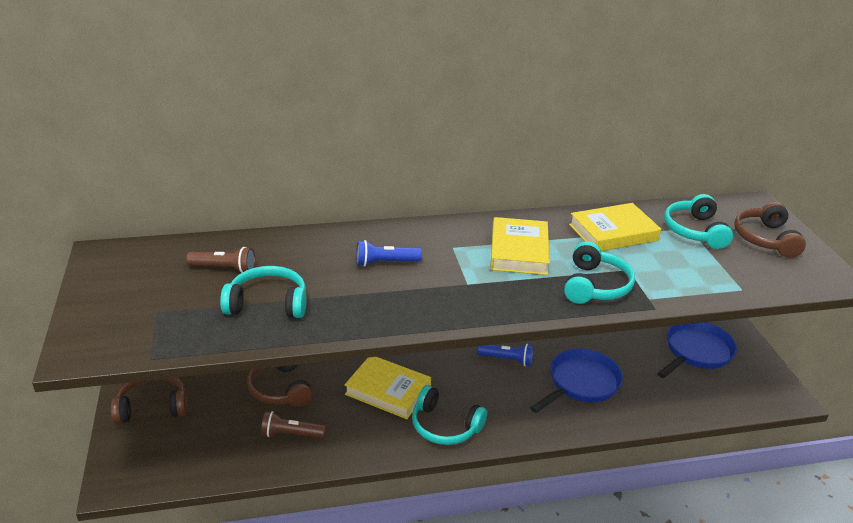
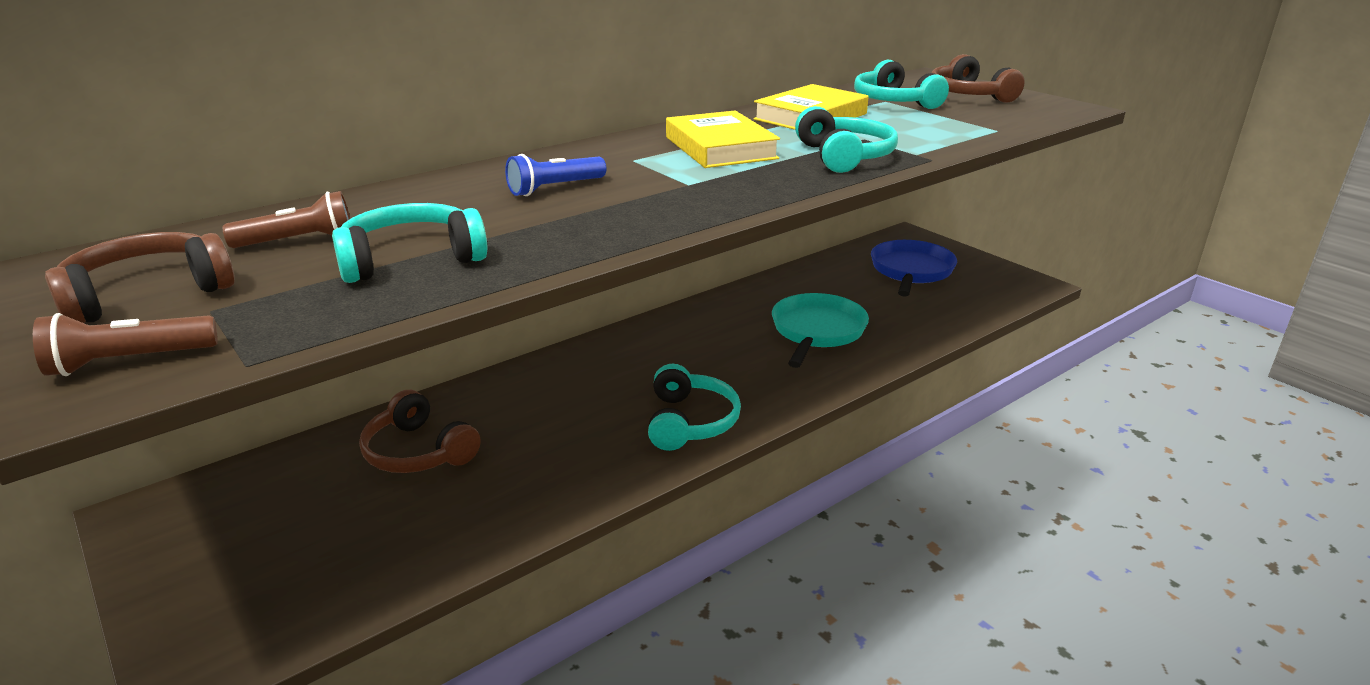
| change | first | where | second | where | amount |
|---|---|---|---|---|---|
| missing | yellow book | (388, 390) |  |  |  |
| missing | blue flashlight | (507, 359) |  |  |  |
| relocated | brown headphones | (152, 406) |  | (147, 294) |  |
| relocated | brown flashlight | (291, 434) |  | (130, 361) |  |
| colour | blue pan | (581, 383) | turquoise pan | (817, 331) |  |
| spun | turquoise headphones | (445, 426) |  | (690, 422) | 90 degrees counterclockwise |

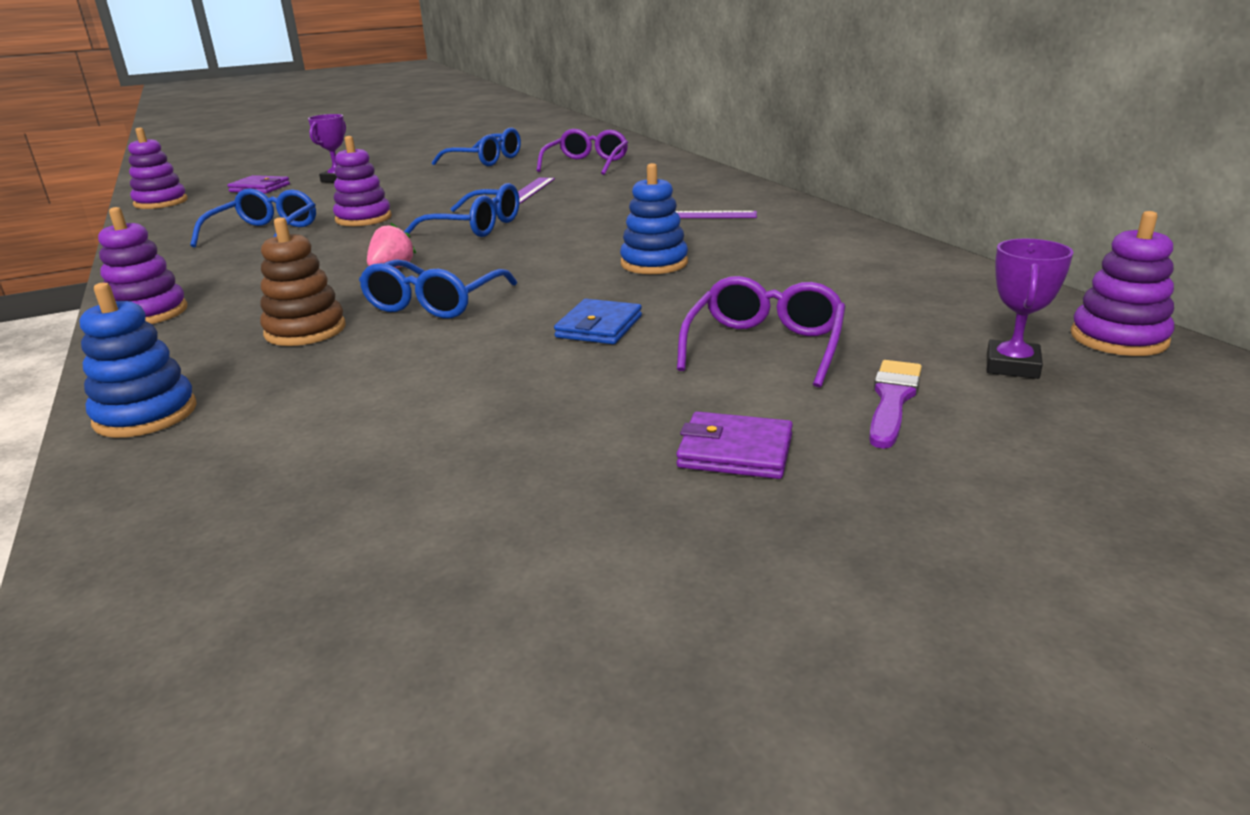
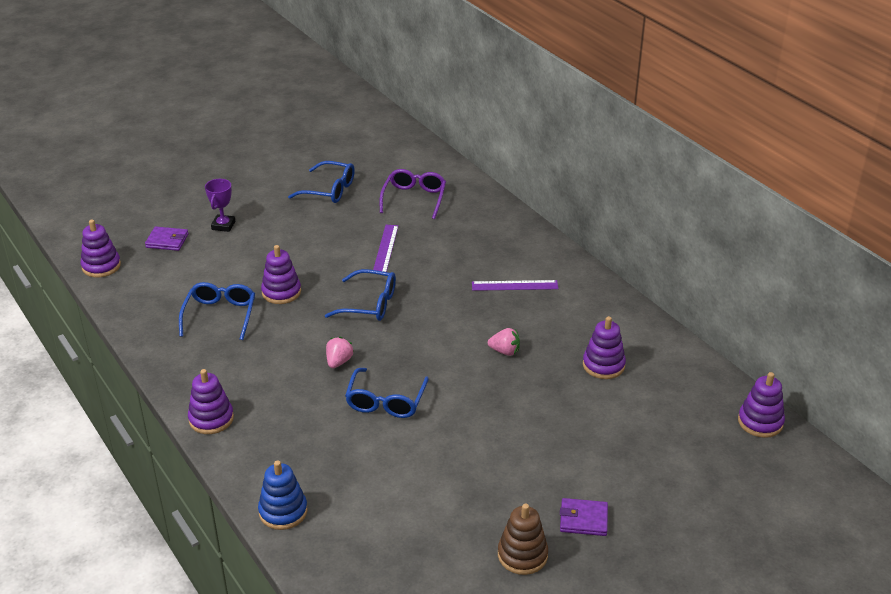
| change | first | where | second | where | amount |
|---|---|---|---|---|---|
| missing | blue wallet | (599, 327) |  |  |  |
| missing | purple glasses | (765, 346) |  |  |  |
| missing | purple brush | (892, 400) |  |  |  |
| missing | purple trophy | (1012, 366) |  |  |  |
| appeared |  |  | purple stacking toy | (603, 365) |  |
| relocated | brown stacking toy | (305, 330) |  | (522, 555) |  |
| exchanged | blue stacking toy | (654, 263) | pink strawberry | (505, 351) |  |

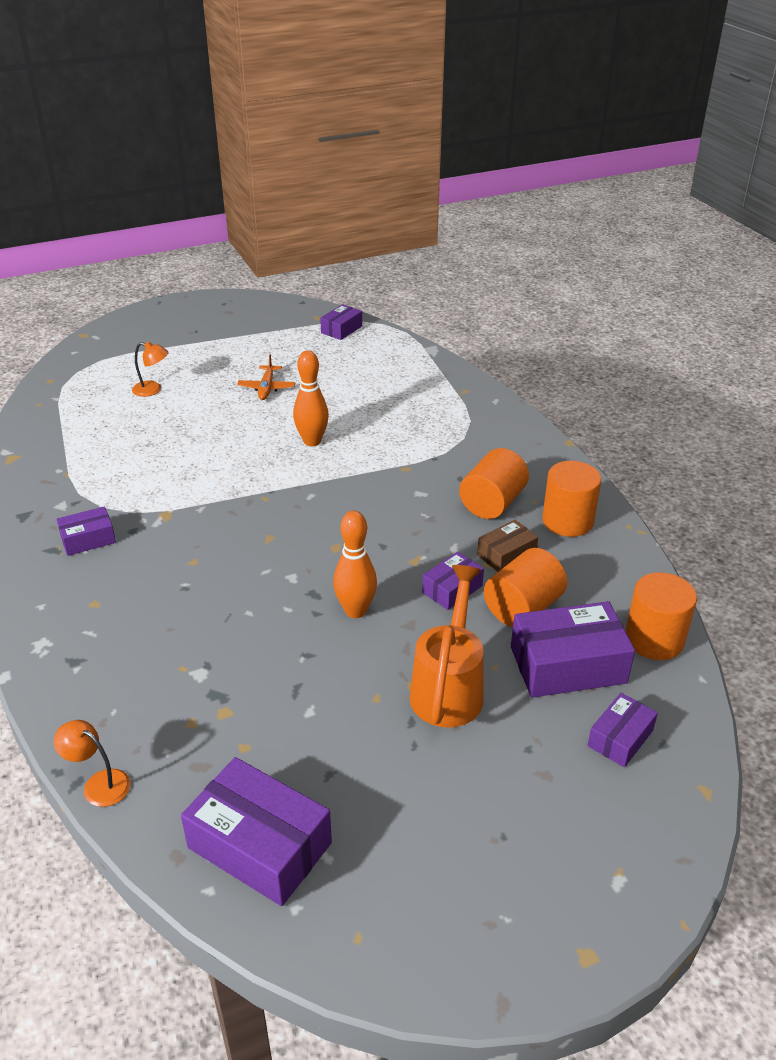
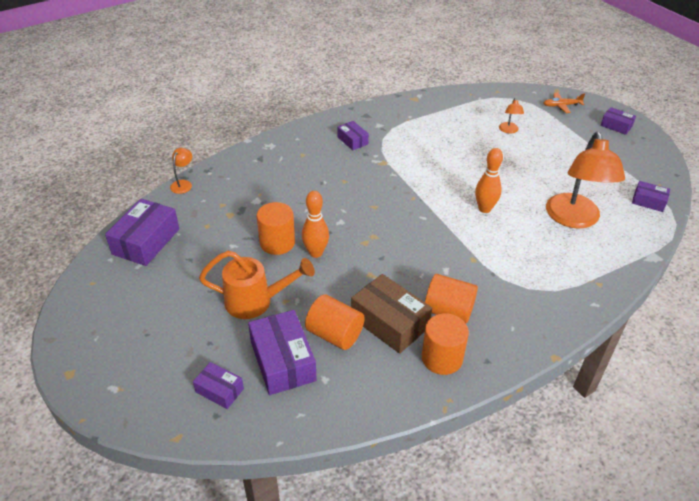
| change | first | where | second | where | amount |
|---|---|---|---|---|---|
| appeared |  |  | orange lamp | (574, 219) |  |
| relocated | orange plane | (267, 388) |  | (561, 106) |  |
| relocated | purple box | (452, 589) |  | (616, 126) |  |
| relocated | orange cylinder | (654, 639) |  | (277, 243) |  |
| size | brown box | (506, 555) |  | (389, 322) | x1.80 |

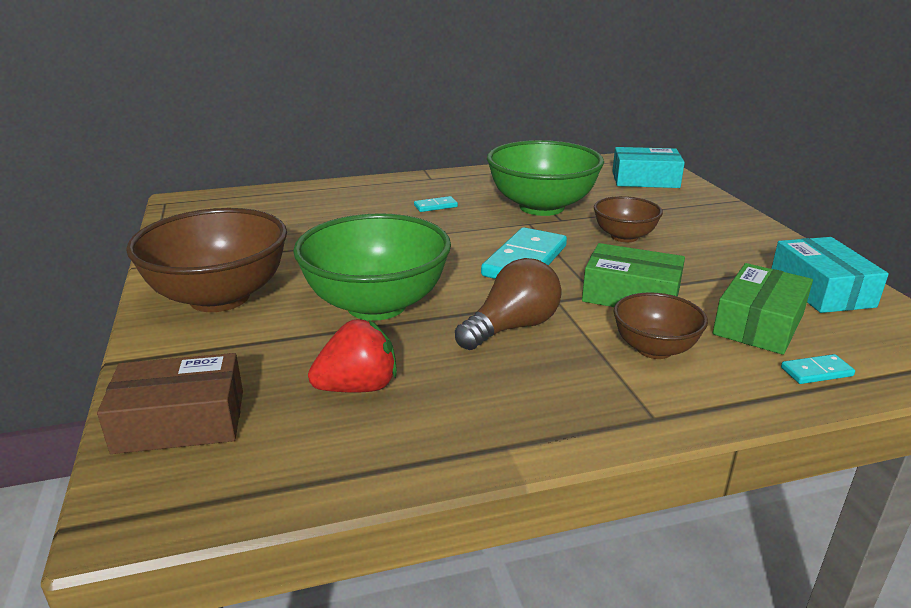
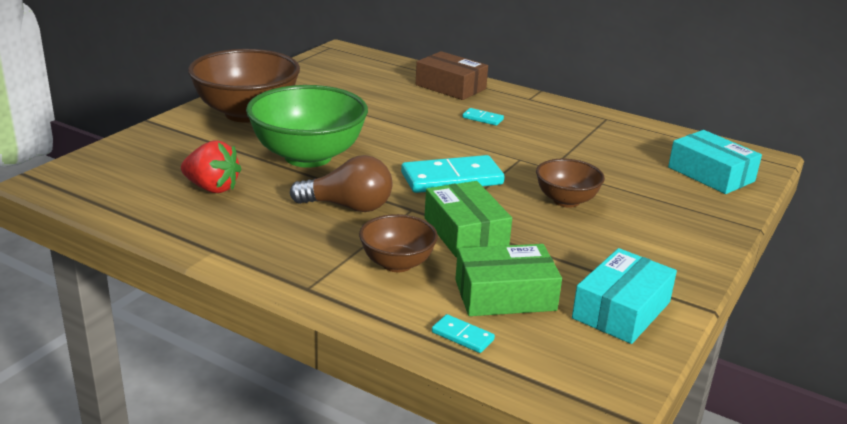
| change | first | where | second | where | amount |
|---|---|---|---|---|---|
| missing | green bowl | (541, 207) |  |  |  |
| relocated | brown box | (180, 421) |  | (450, 87) |  |

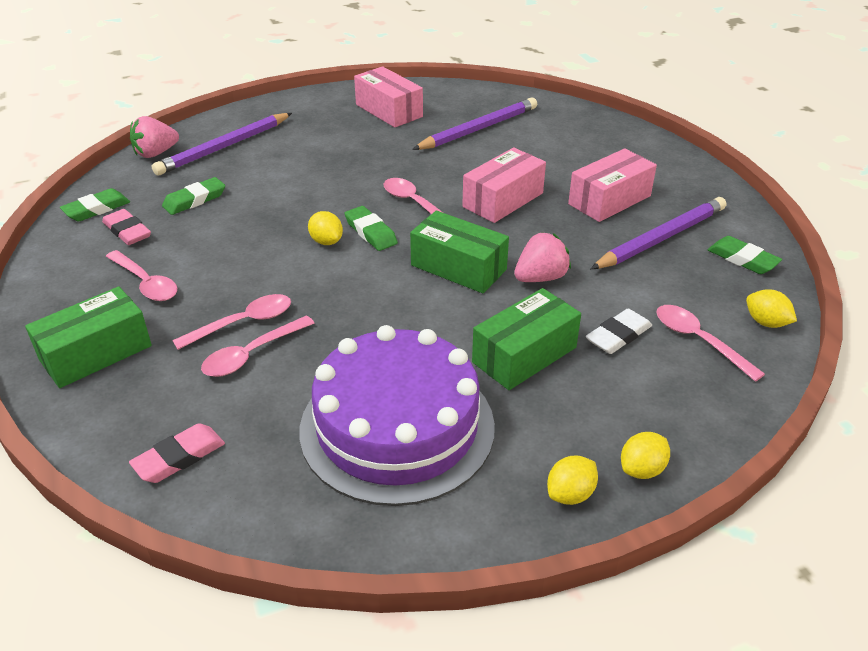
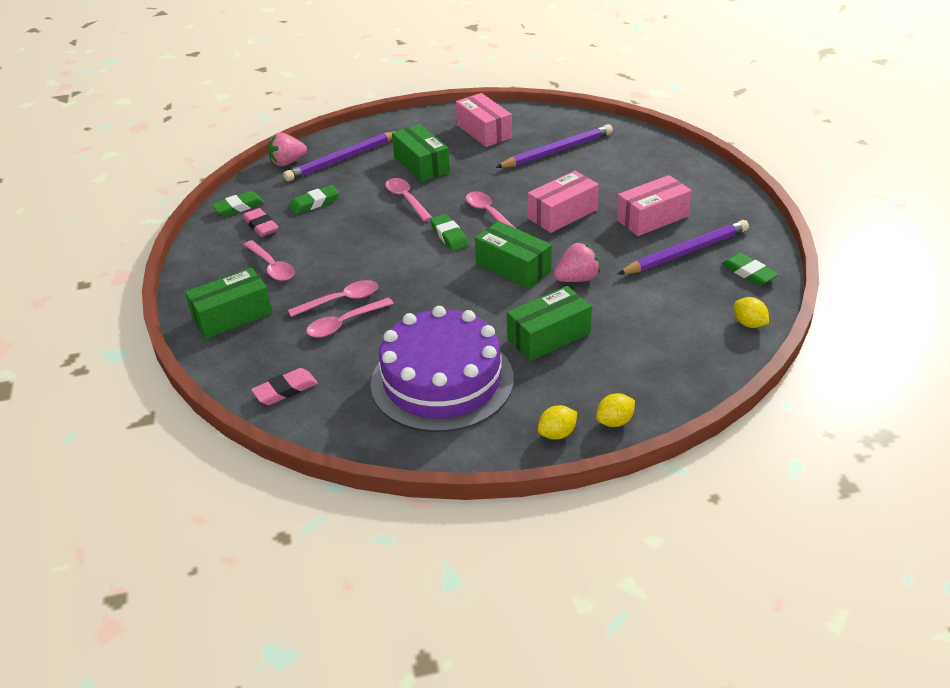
| change | first | where | second | where | amount |
|---|---|---|---|---|---|
| missing | yellow lemon | (326, 241) |  |  |  |
| missing | white eraser | (618, 335) |  |  |  |
| appeared |  |  | green box | (421, 165) |  |
| relocated | pink spoon | (699, 341) |  | (406, 199) |  |

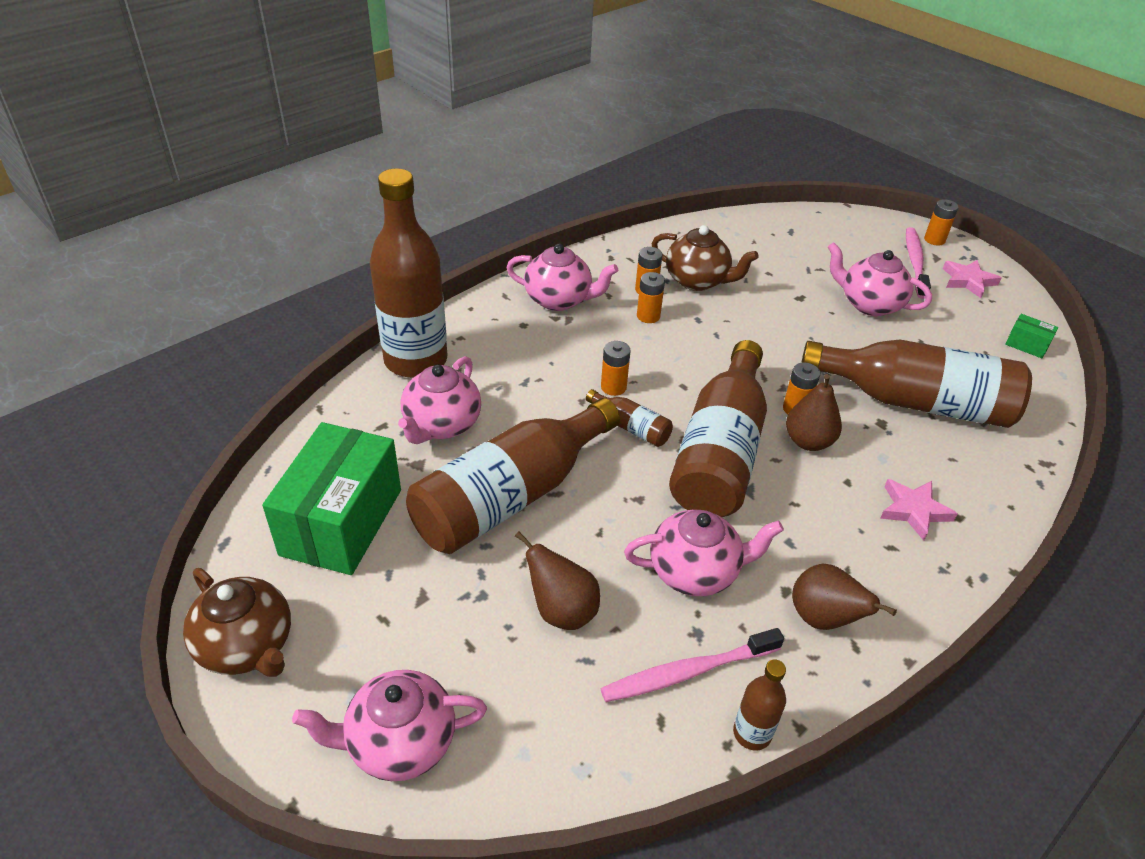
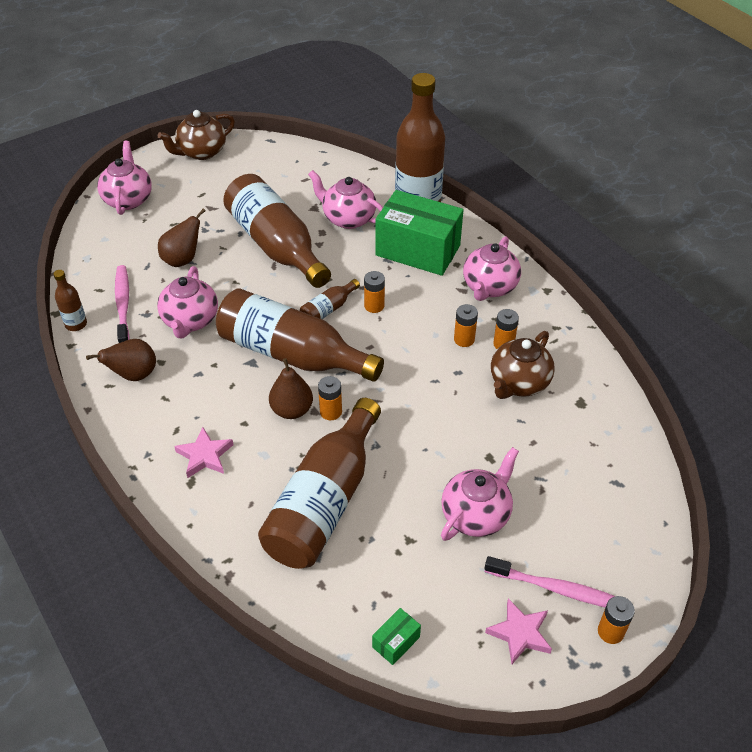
| change | first | where | second | where | amount |
|---|---|---|---|---|---|
| relocated | green box | (341, 522) |  | (418, 250) |  |

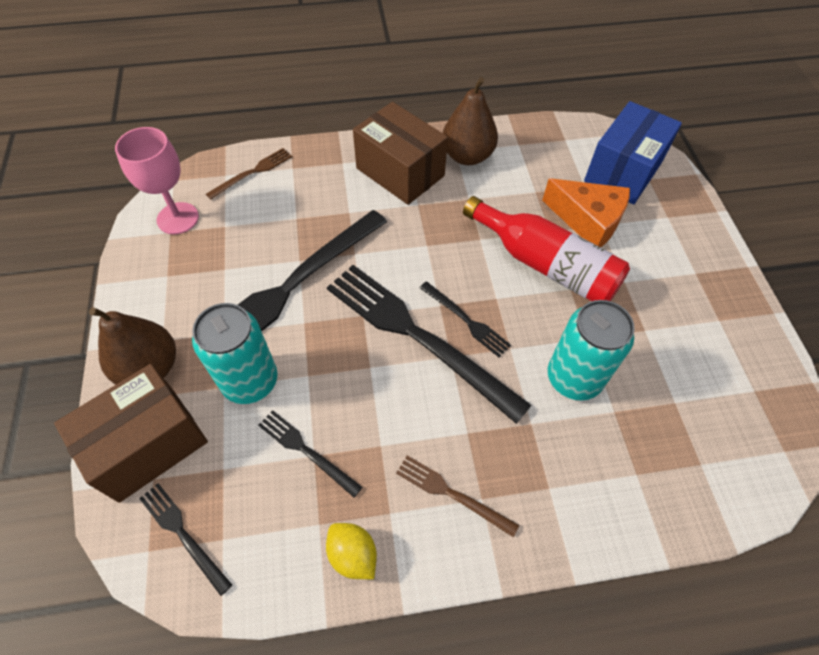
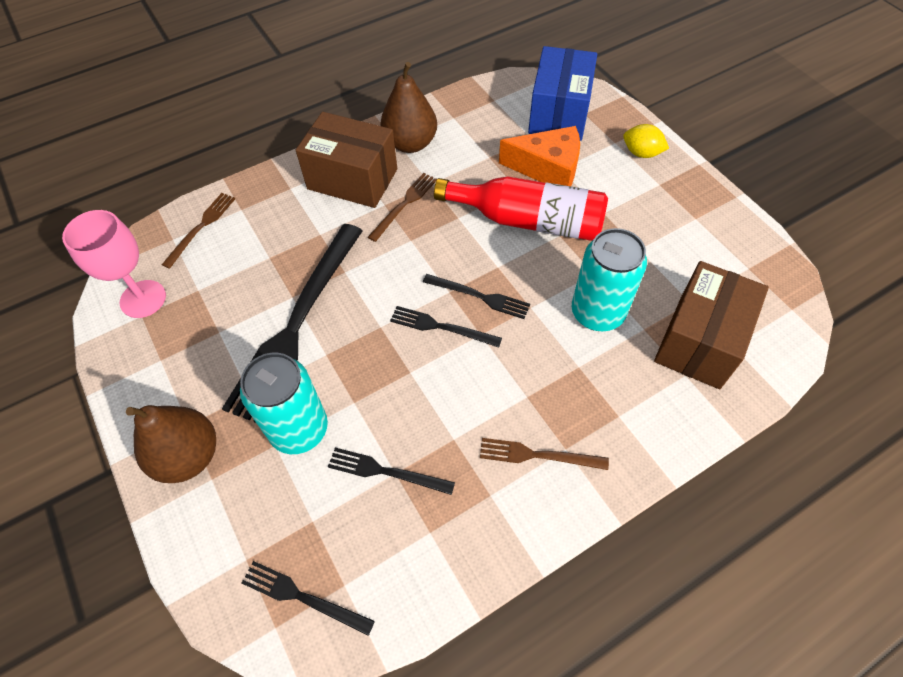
| change | first | where | second | where | amount |
|---|---|---|---|---|---|
| appeared |  |  | brown fork | (404, 204) |  |
| relocated | brown box | (148, 444) |  | (699, 341) |  |
| relocated | yellow lemon | (353, 554) |  | (641, 153) |  |
| size | black fork | (417, 336) |  | (441, 327) | x0.47 |

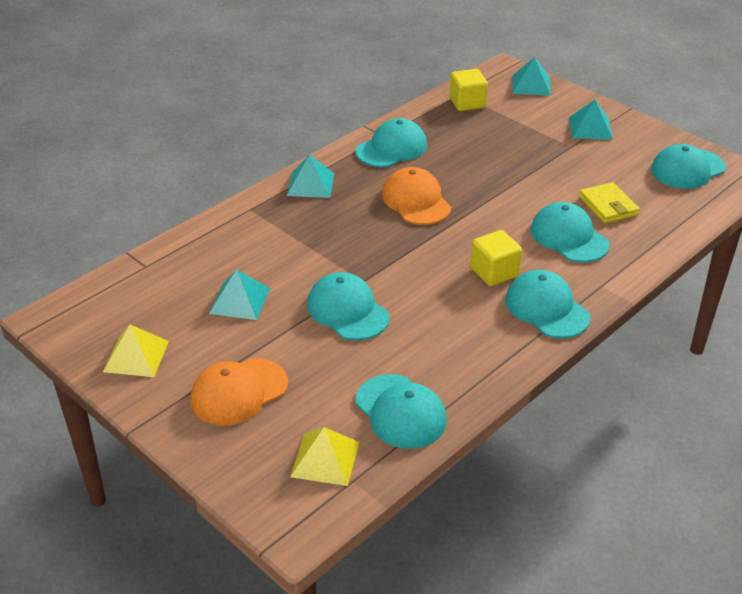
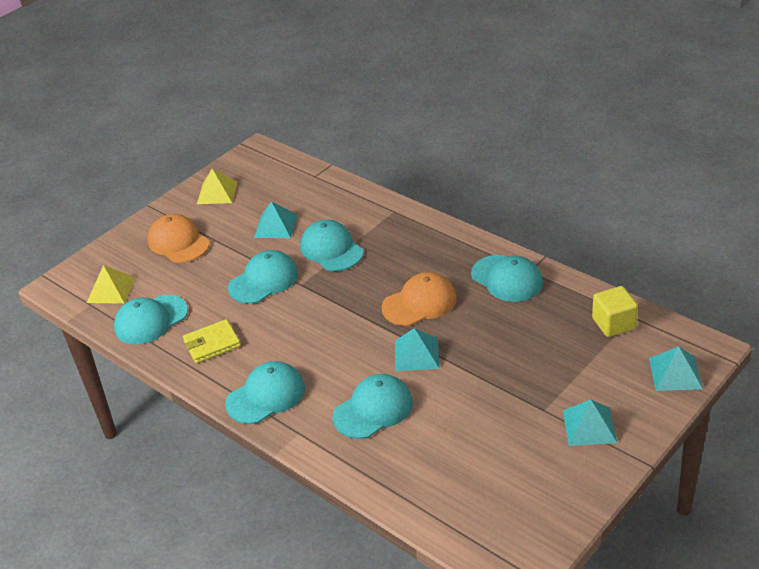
| change | first | where | second | where | amount |
|---|---|---|---|---|---|
| missing | yellow cube | (494, 272) |  |  |  |
| relocated | turquoise pyramid | (310, 184) |  | (416, 354) |  |
| relocated | yellow wallet | (608, 206) |  | (212, 344) |  |
| relocated | turquoise cap | (687, 169) |  | (331, 249) |  |

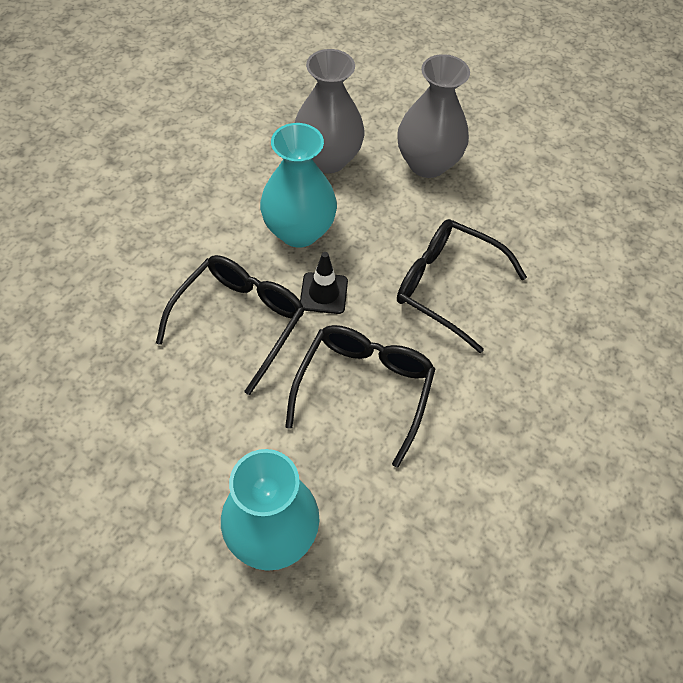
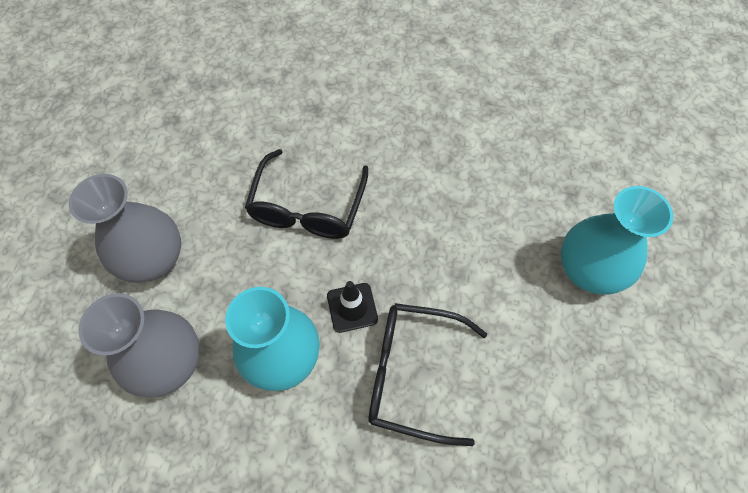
| change | first | where | second | where | amount |
|---|---|---|---|---|---|
| missing | black glasses | (363, 390) |  |  |  |

